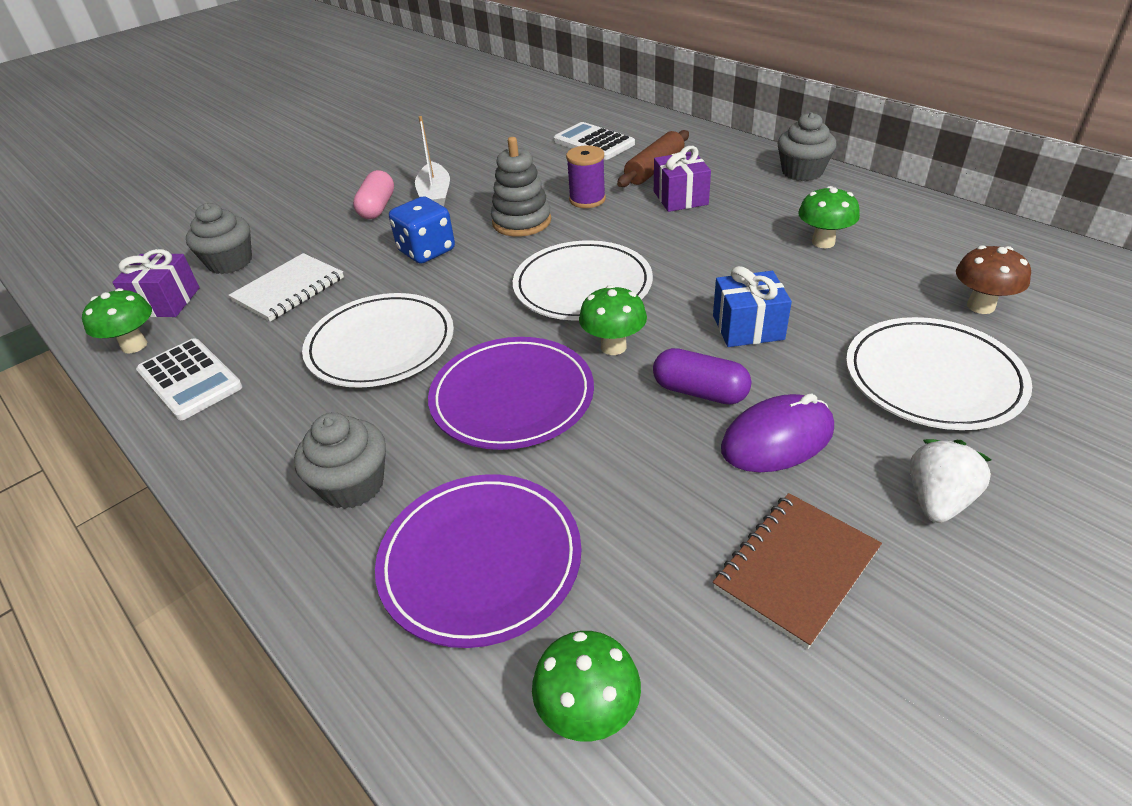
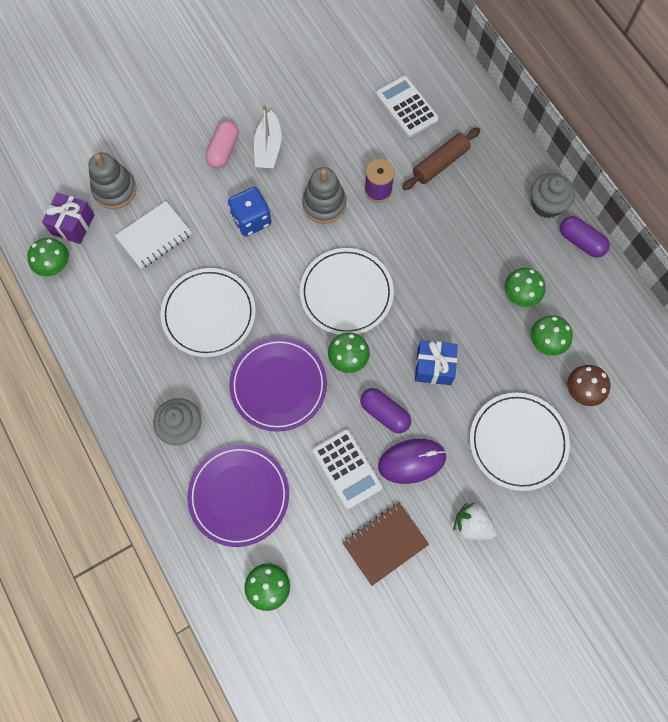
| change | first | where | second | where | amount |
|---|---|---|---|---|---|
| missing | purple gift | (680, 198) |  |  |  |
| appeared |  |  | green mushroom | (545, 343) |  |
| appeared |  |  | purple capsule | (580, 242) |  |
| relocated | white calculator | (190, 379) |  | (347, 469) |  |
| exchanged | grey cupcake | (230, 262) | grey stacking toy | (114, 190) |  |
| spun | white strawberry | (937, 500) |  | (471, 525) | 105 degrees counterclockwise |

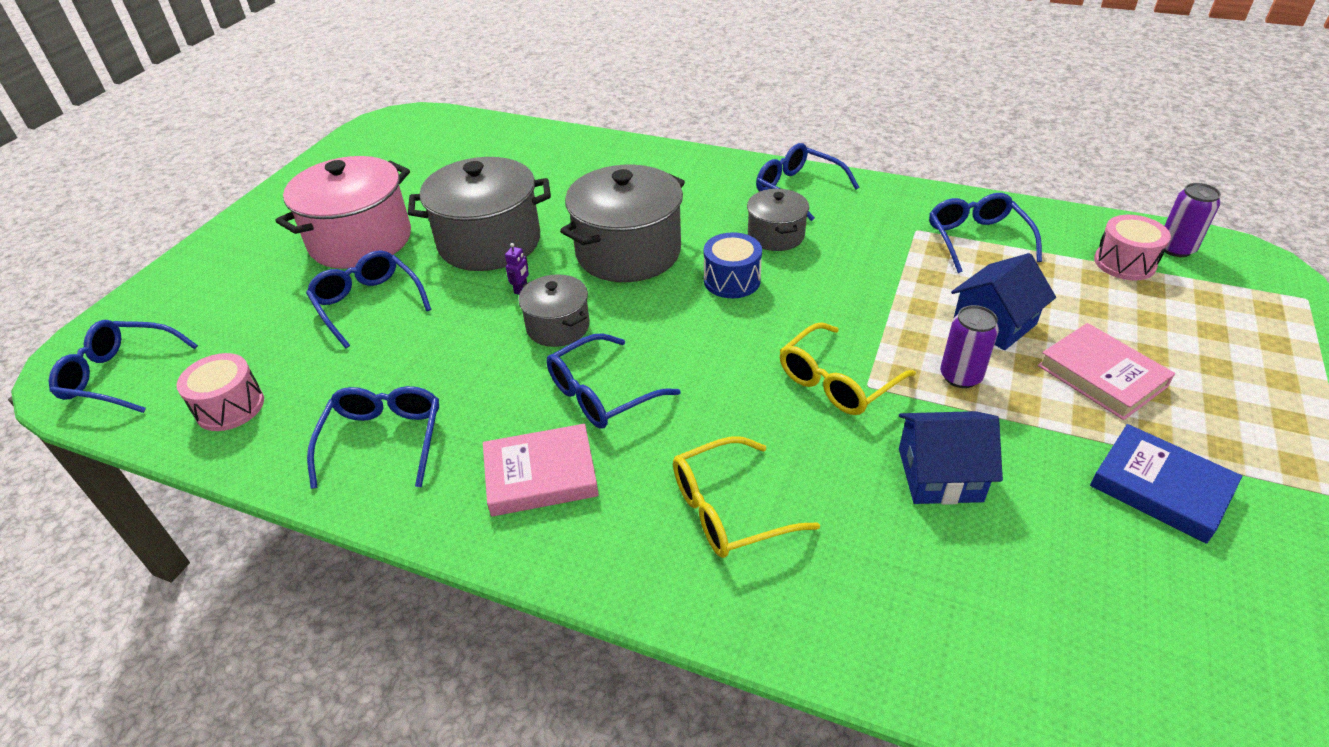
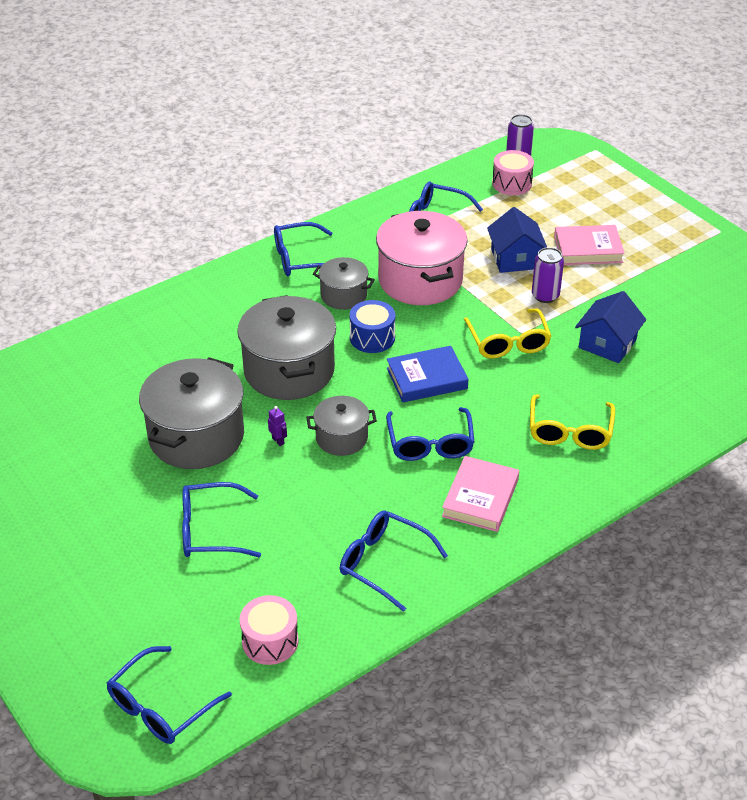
| change | first | where | second | where | amount |
|---|---|---|---|---|---|
| relocated | pink pot | (361, 240) |  | (420, 280) |  |
| relocated | blue book | (1160, 487) |  | (426, 378) |  |

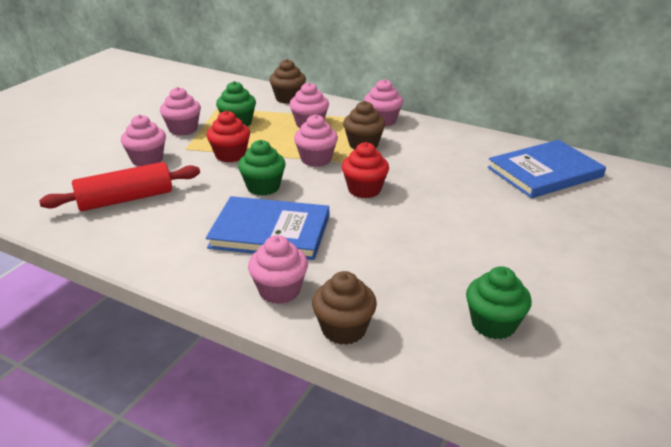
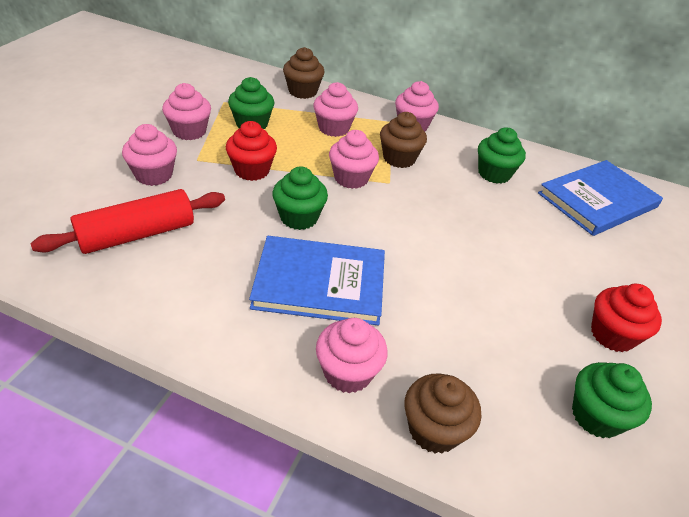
| change | first | where | second | where | amount |
|---|---|---|---|---|---|
| appeared |  |  | green cupcake | (494, 174) |  |
| relocated | red cupcake | (364, 189) |  | (612, 335) |  |

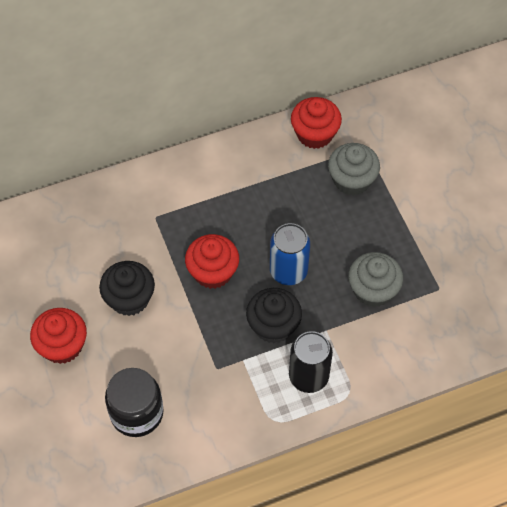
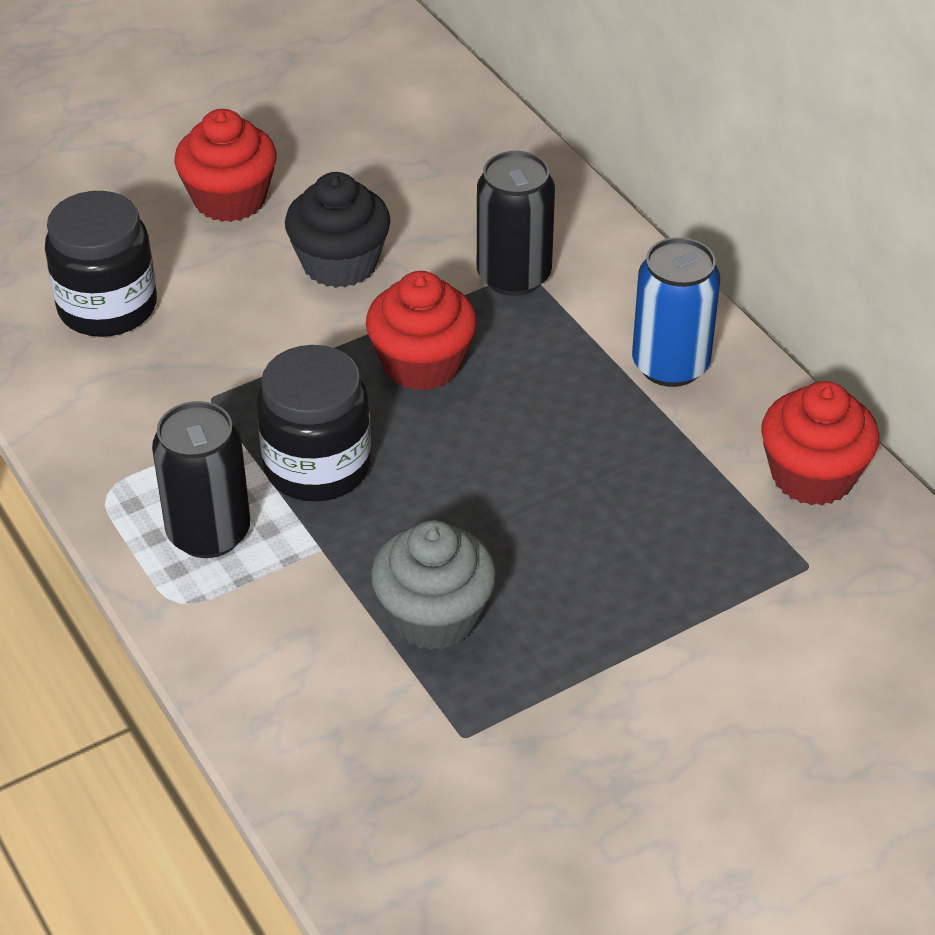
| change | first | where | second | where | amount |
|---|---|---|---|---|---|
| missing | grey cupcake | (352, 180) |  |  |  |
| appeared |  |  | black can | (514, 276) |  |
| relocated | blue can | (288, 271) |  | (670, 365) |  |
| exchanged | black cupcake | (273, 325) | black jar | (317, 466) |  |

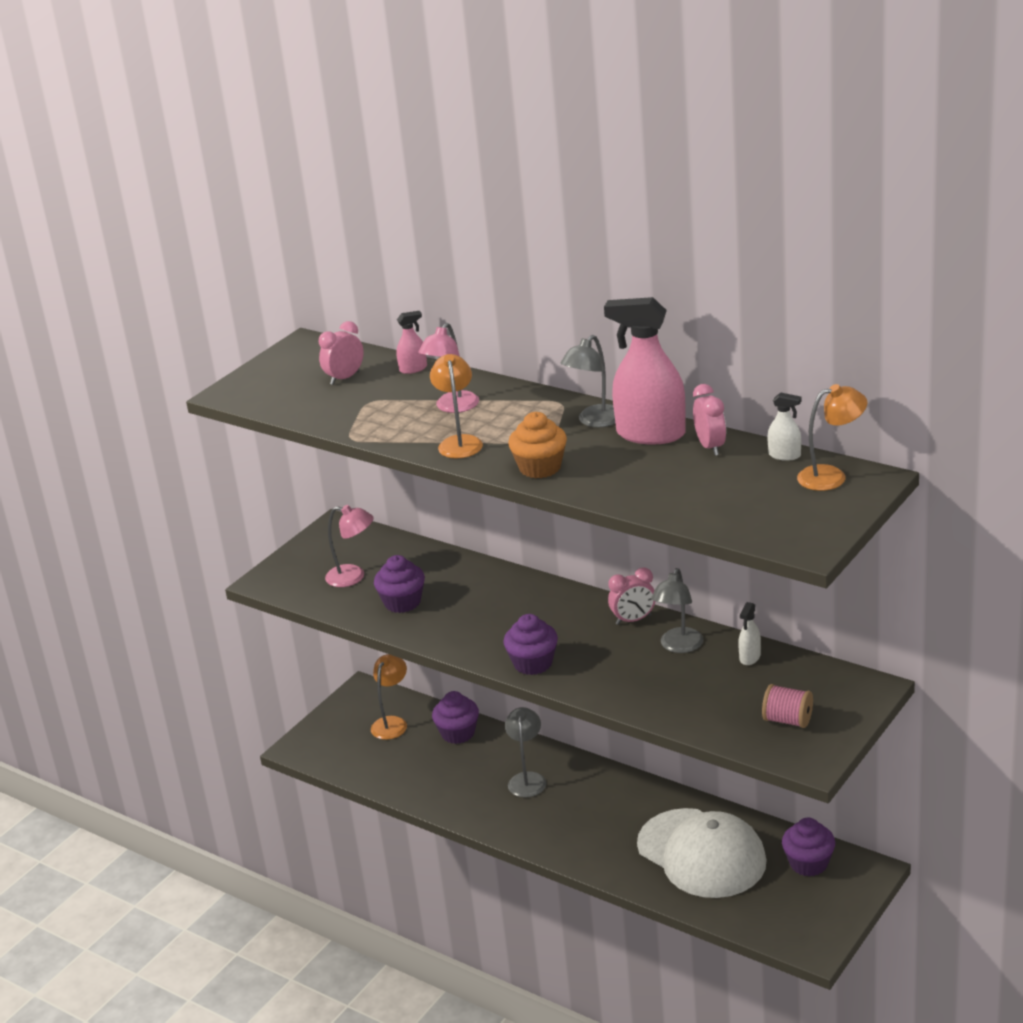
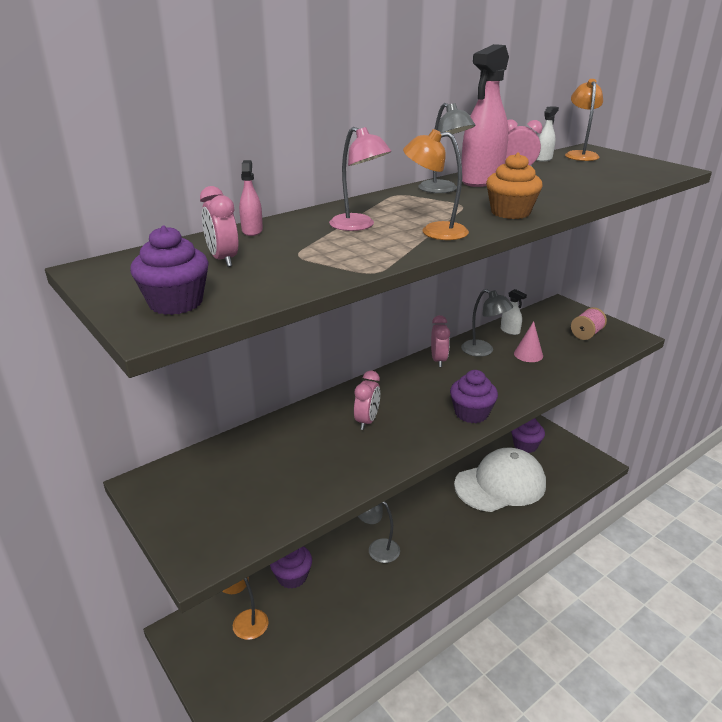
| change | first | where | second | where | amount |
|---|---|---|---|---|---|
| missing | pink lamp | (353, 577) |  |  |  |
| appeared |  |  | pink clock | (367, 421) |  |
| appeared |  |  | pink cone | (528, 354) |  |
| relocated | purple cupcake | (402, 602) |  | (176, 303) |  |

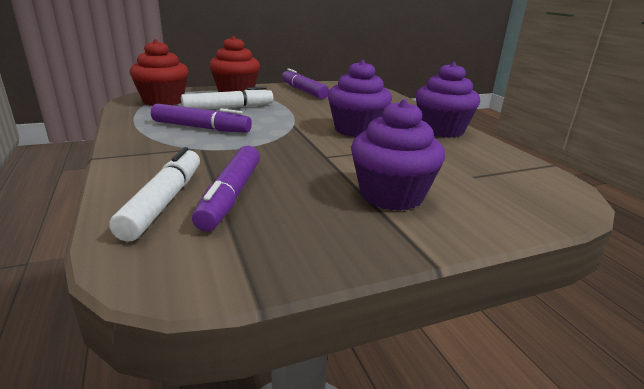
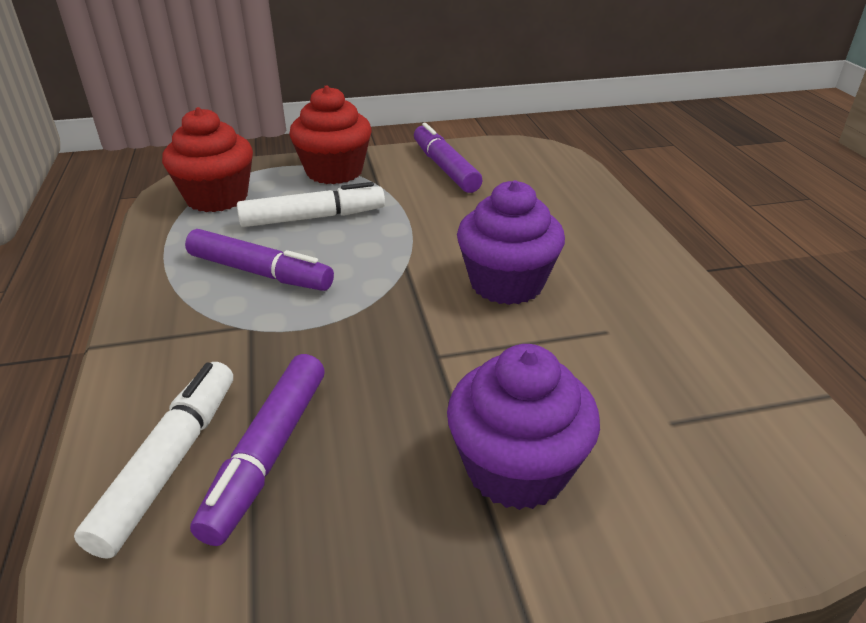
| change | first | where | second | where | amount |
|---|---|---|---|---|---|
| missing | purple cupcake | (441, 130) |  |  |  |

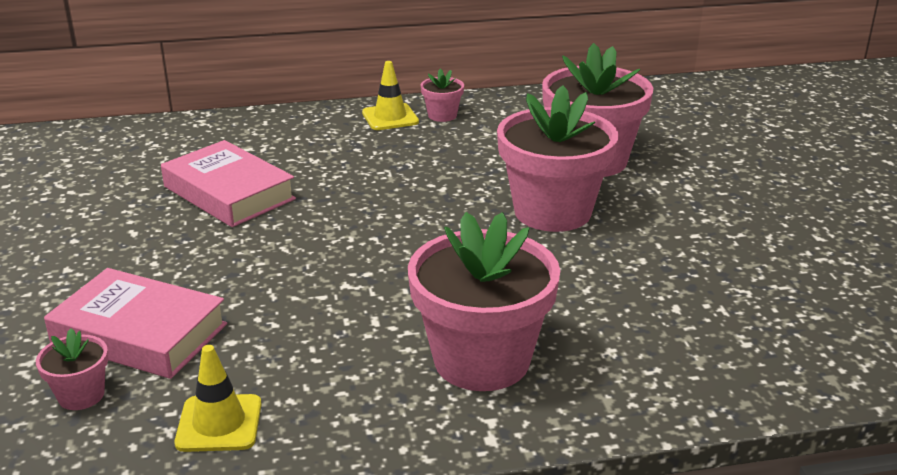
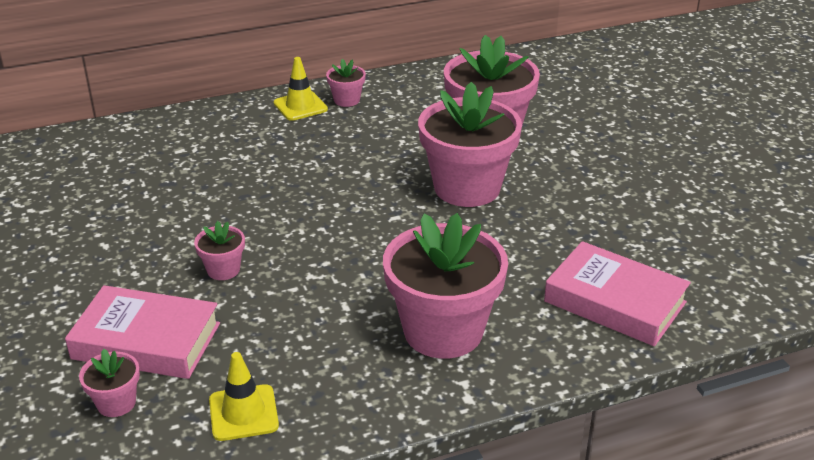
| change | first | where | second | where | amount |
|---|---|---|---|---|---|
| appeared |  |  | pink flower pot | (223, 270) |  |
| relocated | pink book | (229, 193) |  | (615, 302) |  |

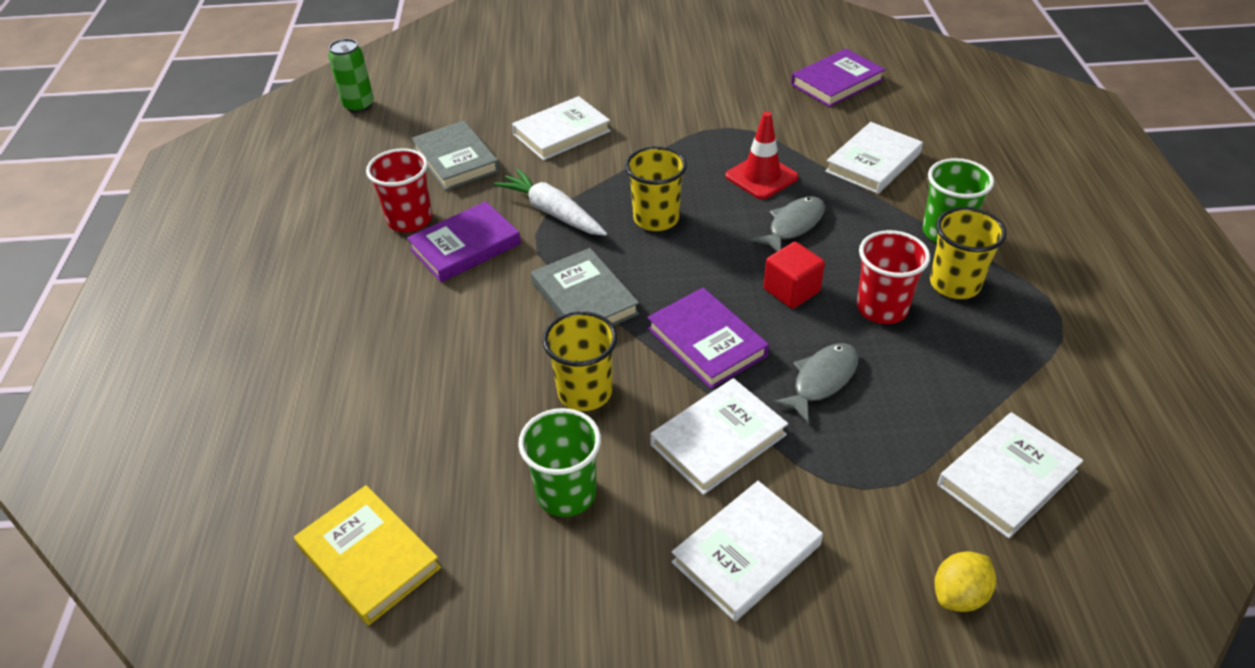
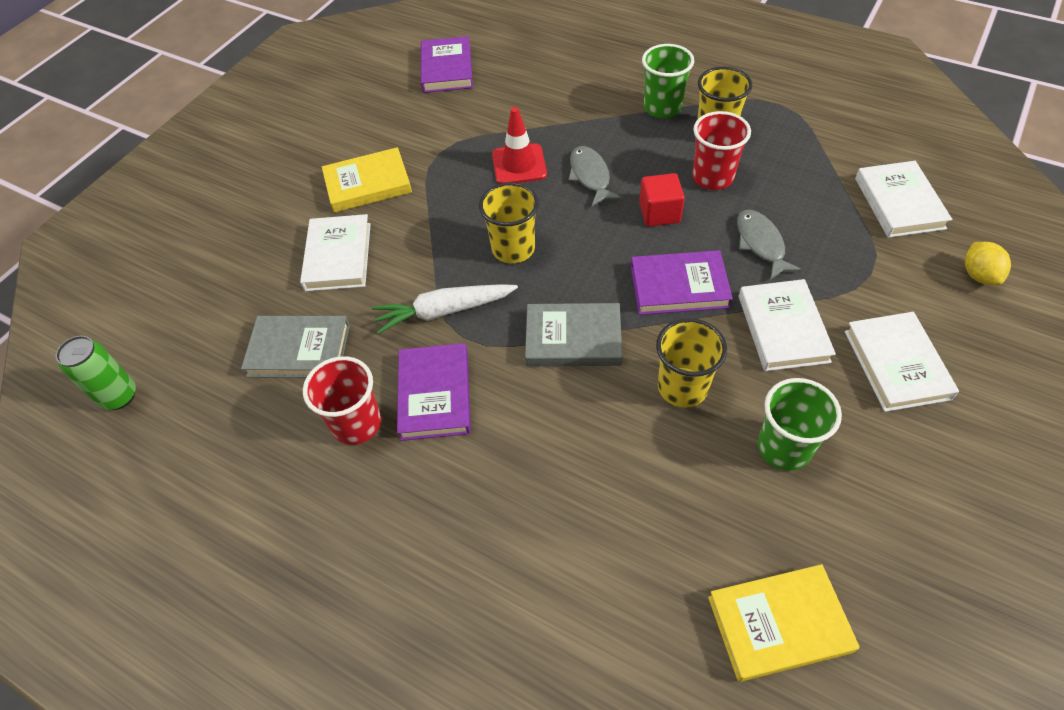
| change | first | where | second | where | amount |
|---|---|---|---|---|---|
| missing | white book | (873, 162) |  |  |  |
| appeared |  |  | yellow book | (368, 184) |  |

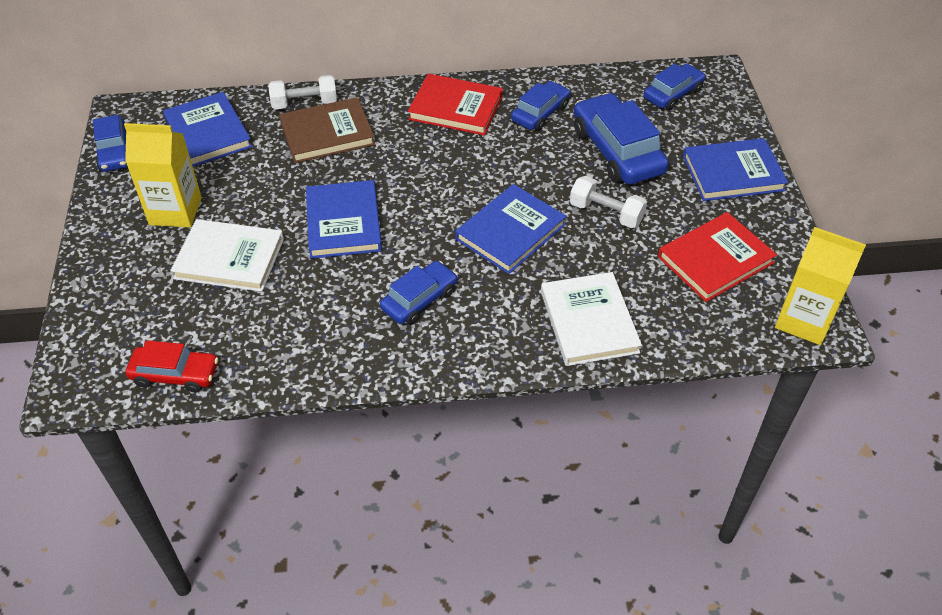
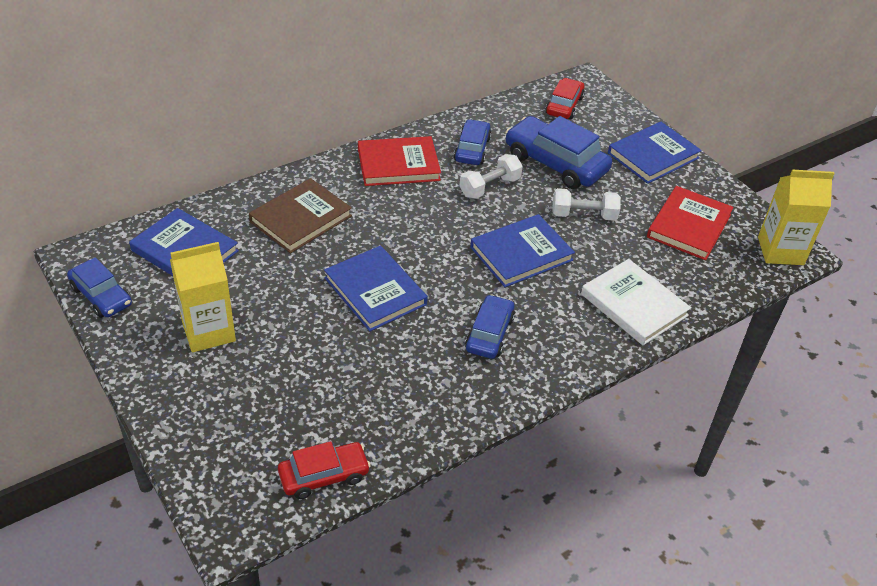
| change | first | where | second | where | amount |
|---|---|---|---|---|---|
| missing | white book | (229, 259) |  |  |  |
| relocated | white dumbbell | (304, 103) |  | (489, 187) |  |
| colour | blue car | (673, 94) | red car | (564, 105) |  |
| spun | blue book | (510, 232) |  | (521, 254) | 45 degrees clockwise |

